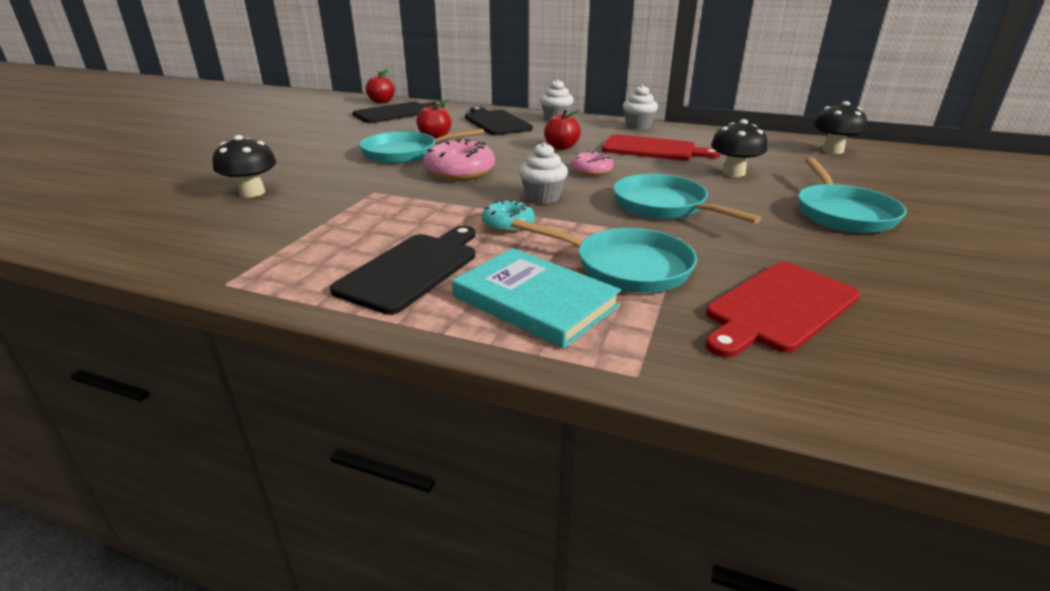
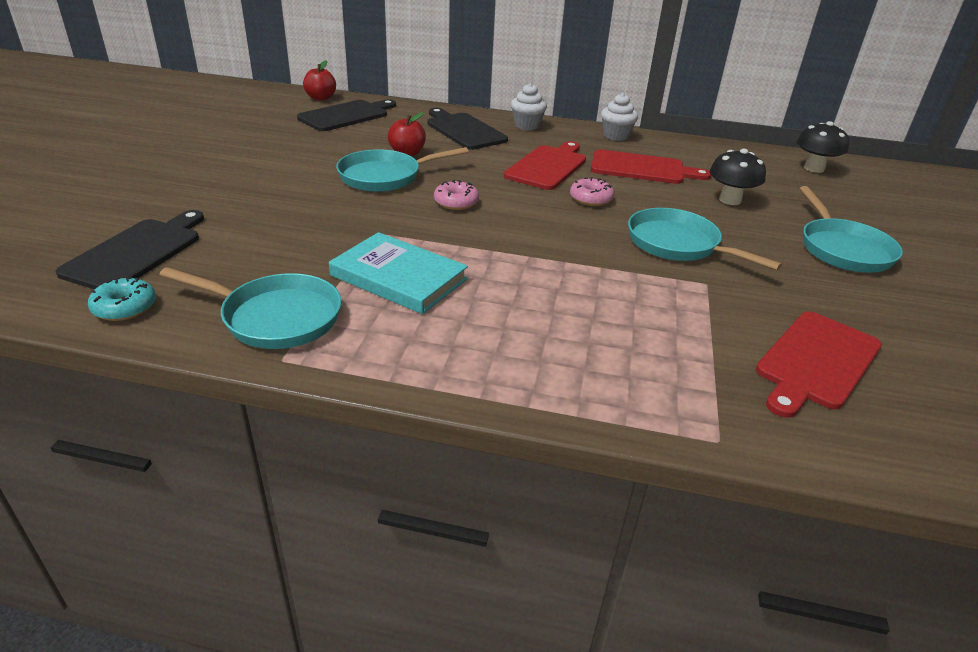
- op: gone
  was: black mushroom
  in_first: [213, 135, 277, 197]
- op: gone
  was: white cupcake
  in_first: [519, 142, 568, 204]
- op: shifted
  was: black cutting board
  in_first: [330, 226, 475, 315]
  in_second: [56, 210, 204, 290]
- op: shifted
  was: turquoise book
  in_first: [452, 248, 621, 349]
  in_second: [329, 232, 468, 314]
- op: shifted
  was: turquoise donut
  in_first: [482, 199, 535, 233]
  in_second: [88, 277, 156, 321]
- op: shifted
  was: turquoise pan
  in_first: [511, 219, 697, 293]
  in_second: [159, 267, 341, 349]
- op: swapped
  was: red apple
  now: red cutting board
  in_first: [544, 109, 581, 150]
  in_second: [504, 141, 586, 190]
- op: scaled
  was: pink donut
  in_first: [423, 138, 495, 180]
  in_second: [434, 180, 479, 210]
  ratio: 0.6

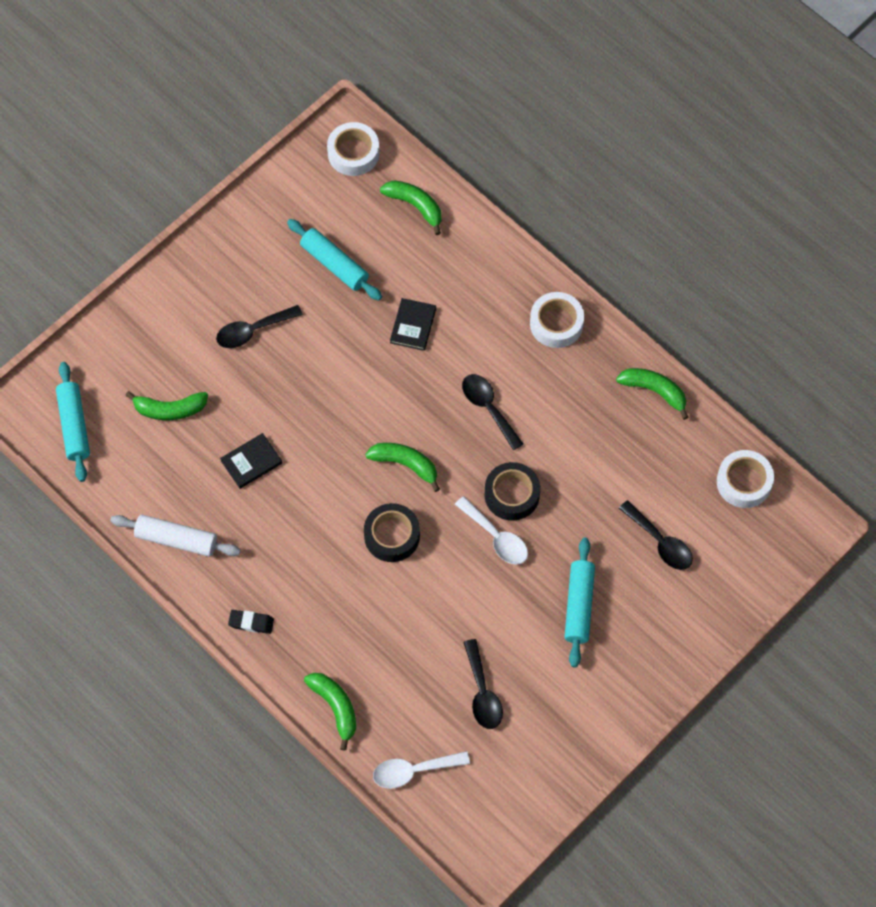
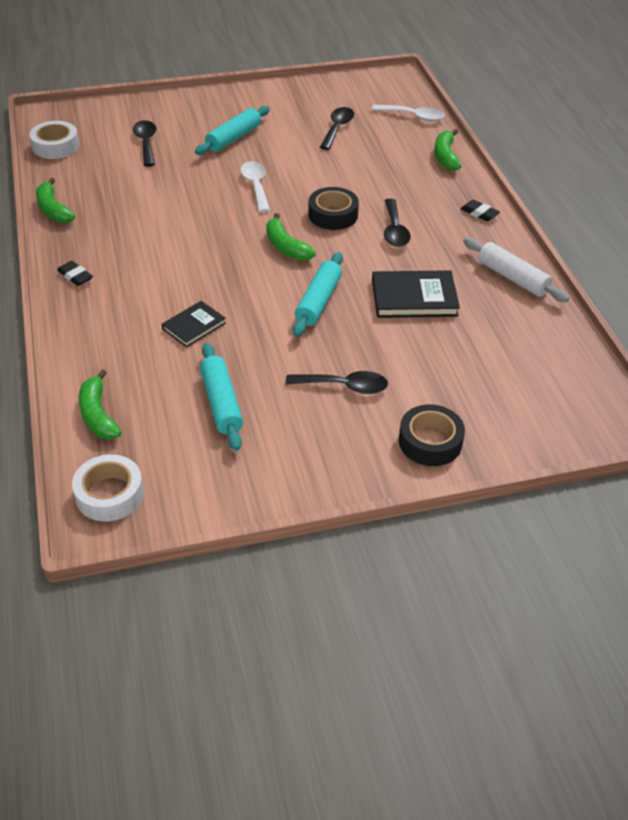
- op: gone
  was: green banana
  in_first: [125, 391, 208, 420]
- op: shifted
  was: turquoise rolling pin
  in_first: [56, 362, 90, 482]
  in_second: [293, 252, 343, 337]
- op: shifted
  was: black spoon
  in_first: [462, 374, 523, 450]
  in_second: [384, 199, 410, 247]
- op: shifted
  was: black tape
  in_first: [484, 462, 540, 521]
  in_second: [399, 405, 465, 466]
- op: swapped
  was: white tape
  now: black eraser
  in_first: [530, 292, 584, 348]
  in_second: [57, 261, 93, 286]
- op: scaled
  was: black book
  in_first: [220, 433, 282, 489]
  in_second: [372, 270, 460, 318]
  ratio: 1.61

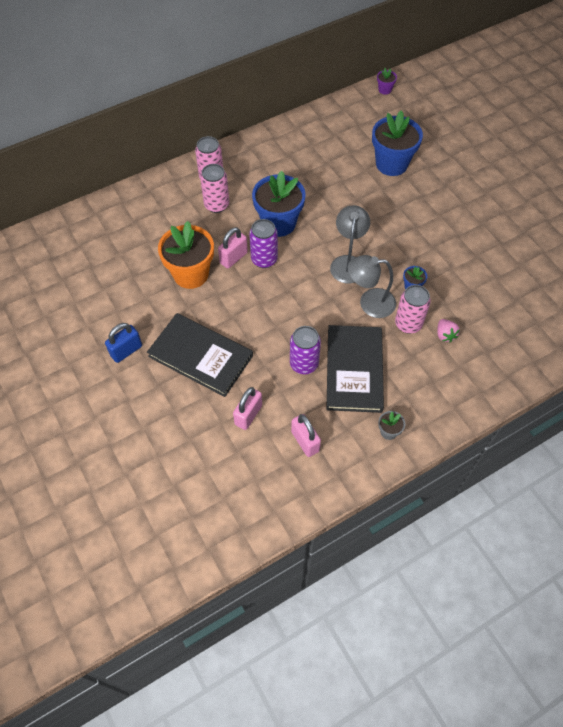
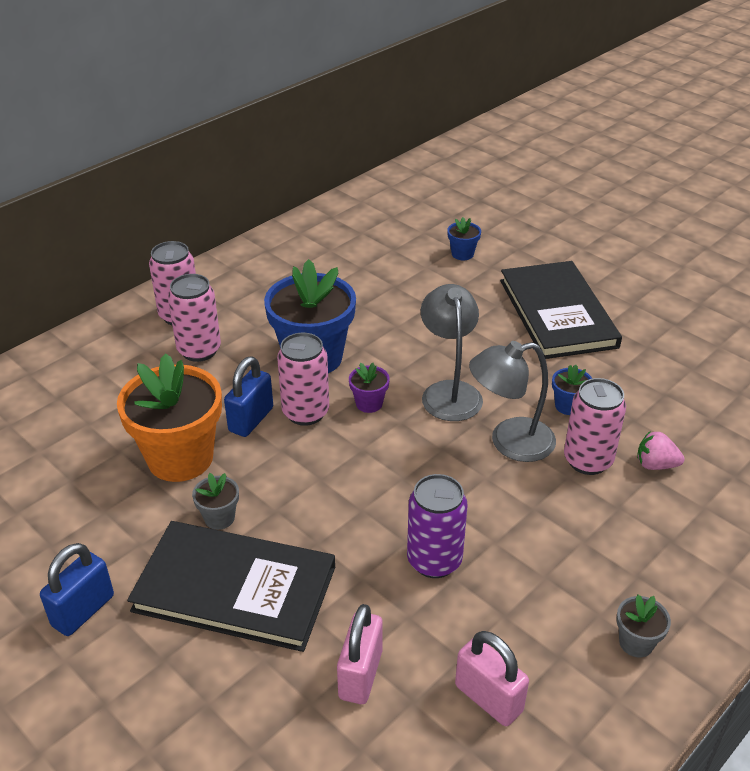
- op: new
  now: grey flower pot
  in_second: [192, 473, 239, 530]
- op: shifted
  was: black book
  in_first: [326, 325, 384, 413]
  in_second: [500, 261, 622, 359]
- op: shifted
  was: purple flower pot
  in_first: [377, 68, 397, 95]
  in_second: [349, 362, 390, 413]
- op: repainted
  was: pink padlock
  now: blue padlock
  in_first: [218, 227, 248, 269]
  in_second: [224, 356, 273, 437]
- op: repainted
  was: purple can
  now: pink can
  in_first: [249, 219, 278, 268]
  in_second: [277, 333, 329, 426]
- op: rotated
  was: pink strawberry
  in_first: [437, 319, 460, 343]
  in_second: [637, 431, 685, 470]
  clockwise: 135
- op: scaled
  was: blue flower pot
  in_first: [372, 111, 423, 176]
  in_second: [447, 217, 481, 260]
  ratio: 0.44

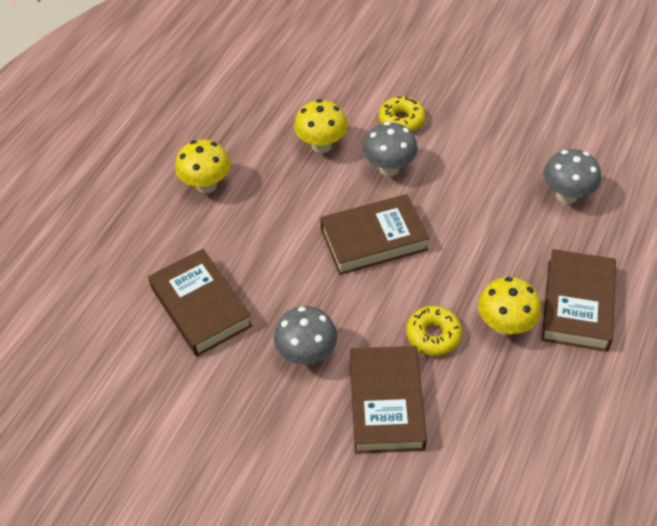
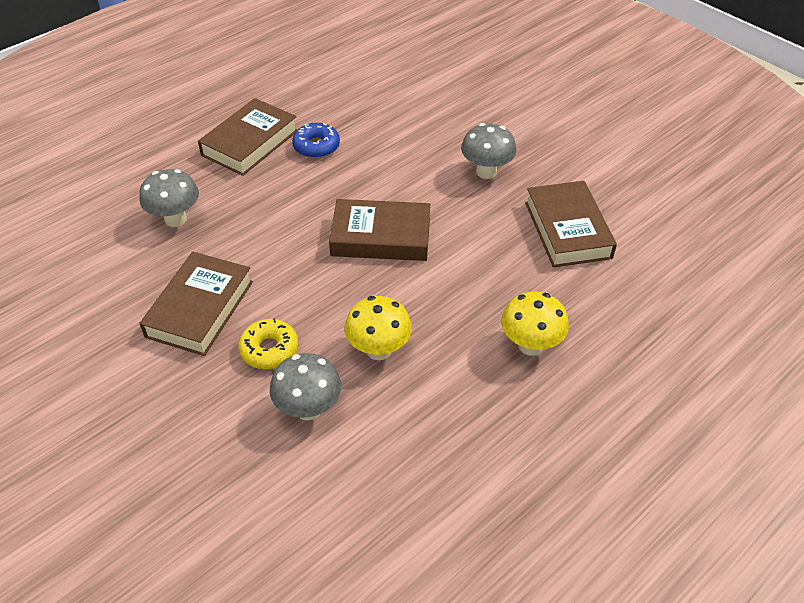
- op: gone
  was: yellow donut
  in_first: [406, 306, 462, 356]
- op: shifted
  was: brown book
  in_first: [350, 346, 427, 454]
  in_second: [139, 252, 253, 356]
- op: shifted
  was: grey mushroom
  in_first: [363, 122, 418, 176]
  in_second: [270, 353, 341, 420]
- op: swapped
  was: yellow mushroom
  now: blue donut
  in_first: [478, 277, 541, 335]
  in_second: [292, 123, 340, 158]

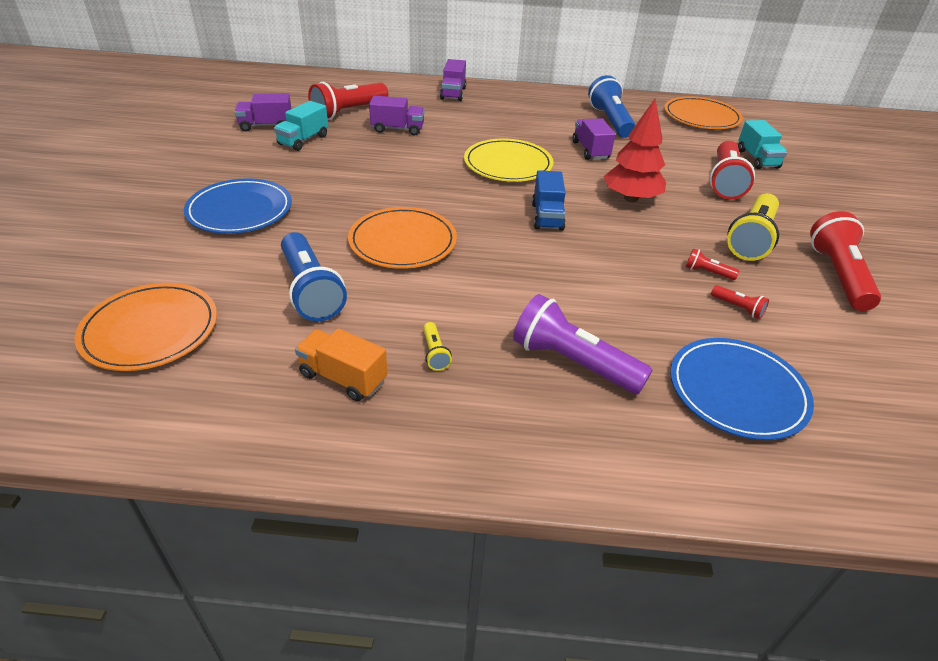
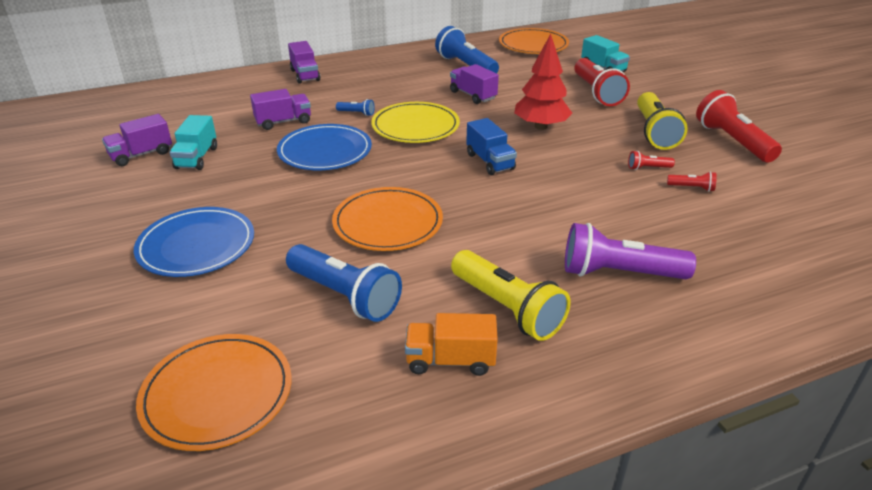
- op: gone
  was: red flashlight
  in_first: [308, 82, 388, 120]
- op: new
  now: blue flashlight
  in_second: [336, 99, 375, 116]
- op: shifted
  was: blue plate
  in_first: [670, 338, 814, 440]
  in_second: [277, 124, 372, 170]
- op: scaled
  was: yellow flashlight
  in_first: [423, 322, 452, 371]
  in_second: [451, 250, 571, 341]
  ratio: 2.26

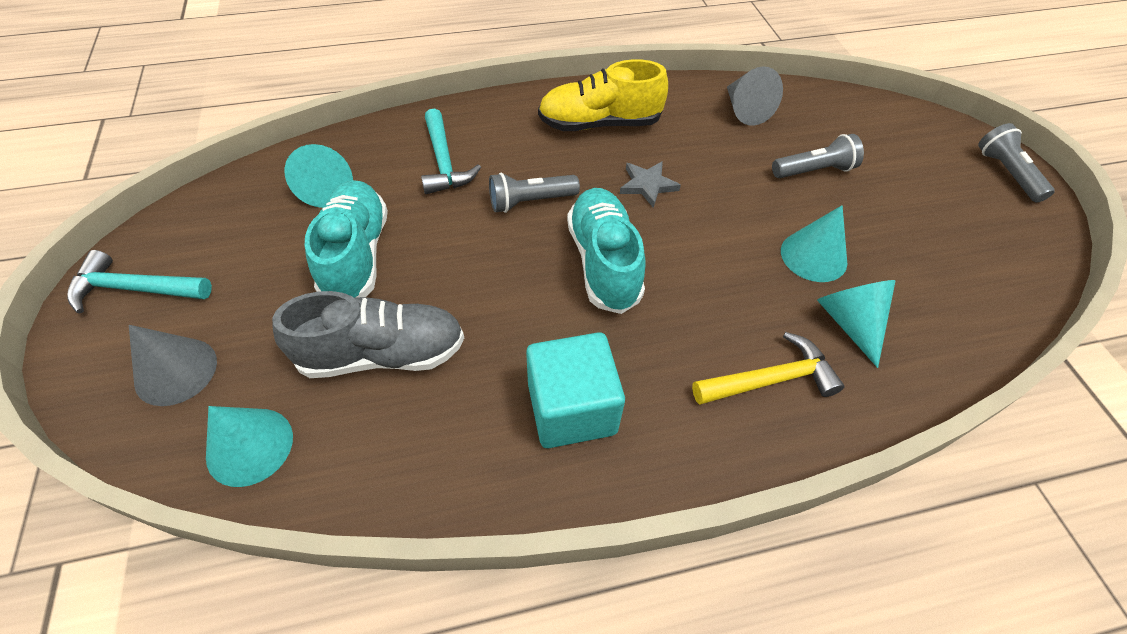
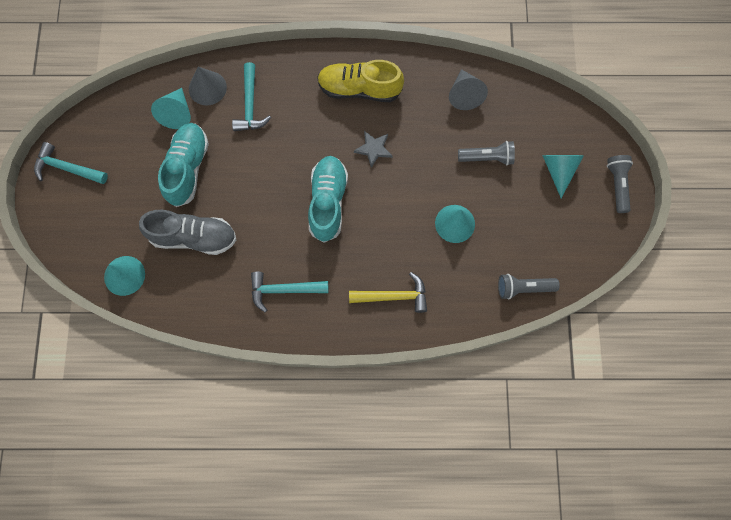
- op: shifted
  was: grey cone
  in_first: [129, 325, 217, 406]
  in_second: [189, 67, 227, 105]
- op: shifted
  was: grey flashlight
  in_first: [489, 173, 580, 213]
  in_second: [498, 274, 560, 299]
- op: shifted
  was: turquoise cone
  in_first: [817, 280, 895, 368]
  in_second: [542, 155, 584, 198]
- op: swapped
  was: turquoise cube
  now: turquoise hammer
  in_first: [526, 332, 625, 448]
  in_second: [251, 272, 329, 312]

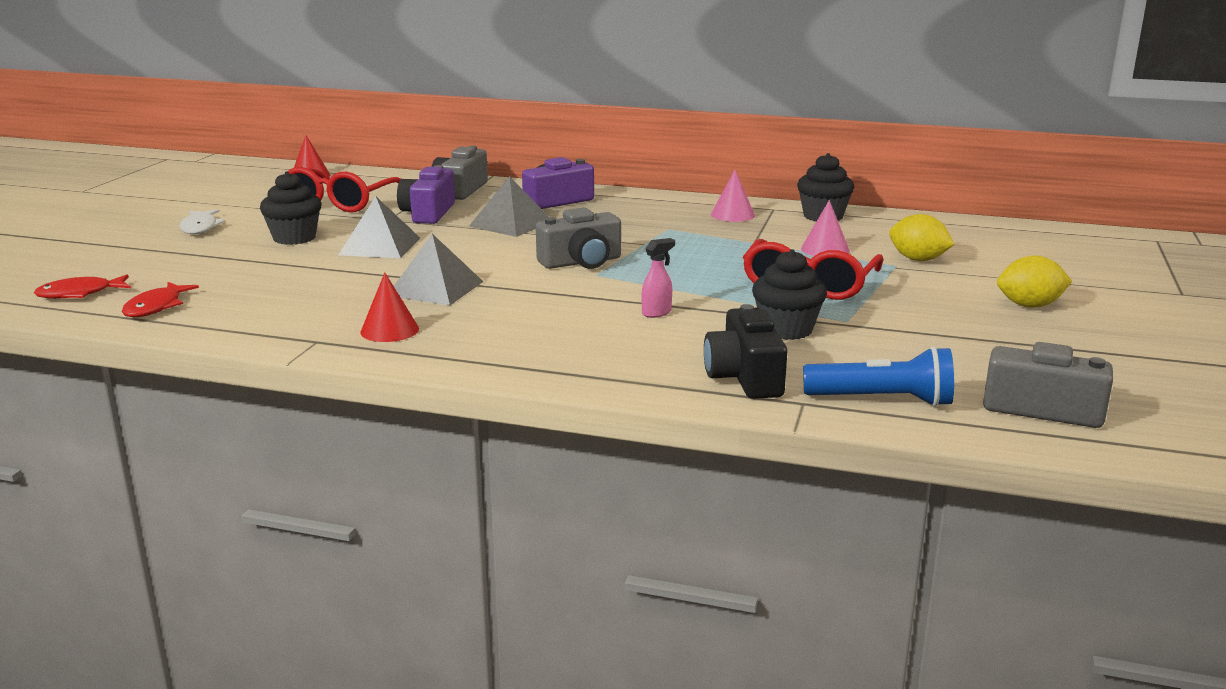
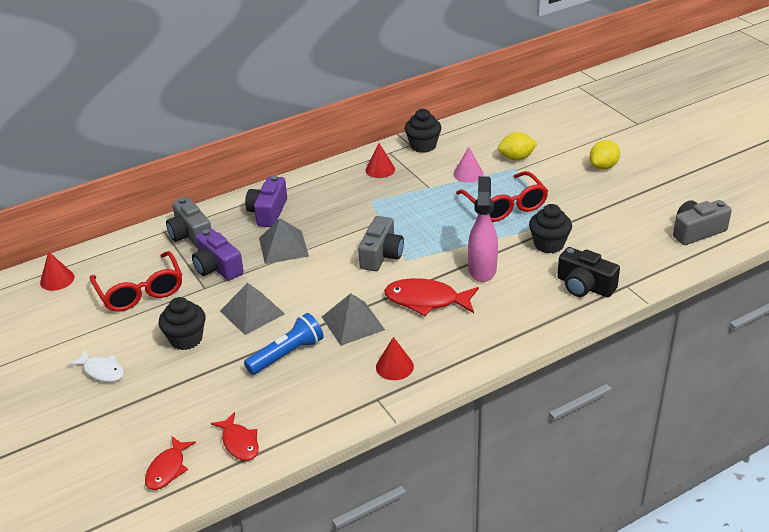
- op: new
  now: red fish
  in_second: [384, 278, 479, 316]
- op: shifted
  was: blue flashlight
  in_first: [803, 346, 954, 407]
  in_second: [244, 313, 324, 375]
- op: repainted
  was: pink cone
  now: red cone
  in_first: [711, 170, 755, 222]
  in_second: [366, 143, 395, 178]
- op: scaled
  was: pink spray bottle
  in_first: [642, 238, 675, 318]
  in_second: [468, 176, 498, 282]
  ratio: 2.11

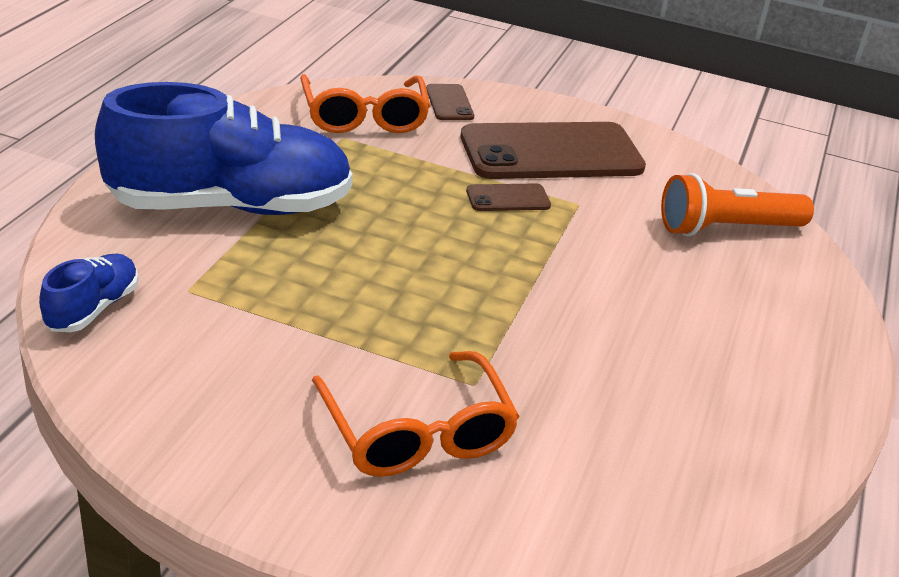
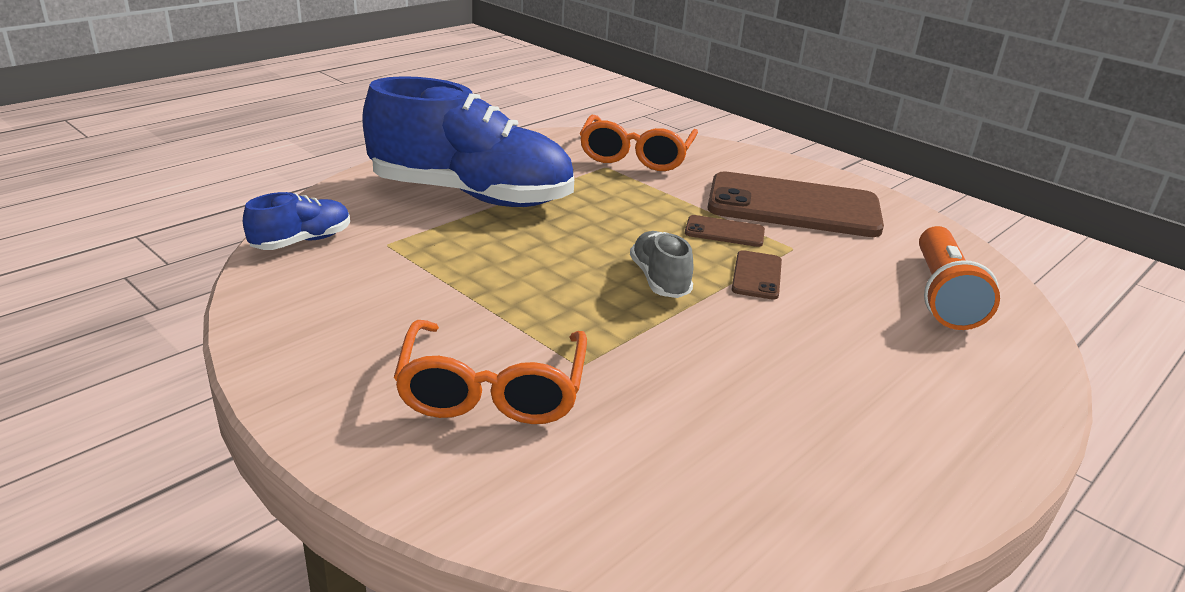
- op: new
  now: grey shoe
  in_second: [630, 231, 693, 298]
- op: shifted
  was: brown phone
  in_first: [426, 84, 474, 120]
  in_second: [731, 250, 782, 300]
- op: rotated
  was: orange flashlight
  in_first: [661, 173, 814, 236]
  in_second: [919, 226, 1000, 330]
  clockwise: -90

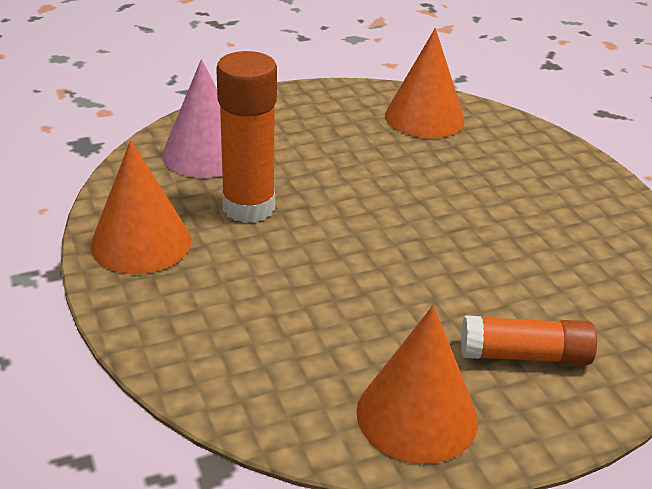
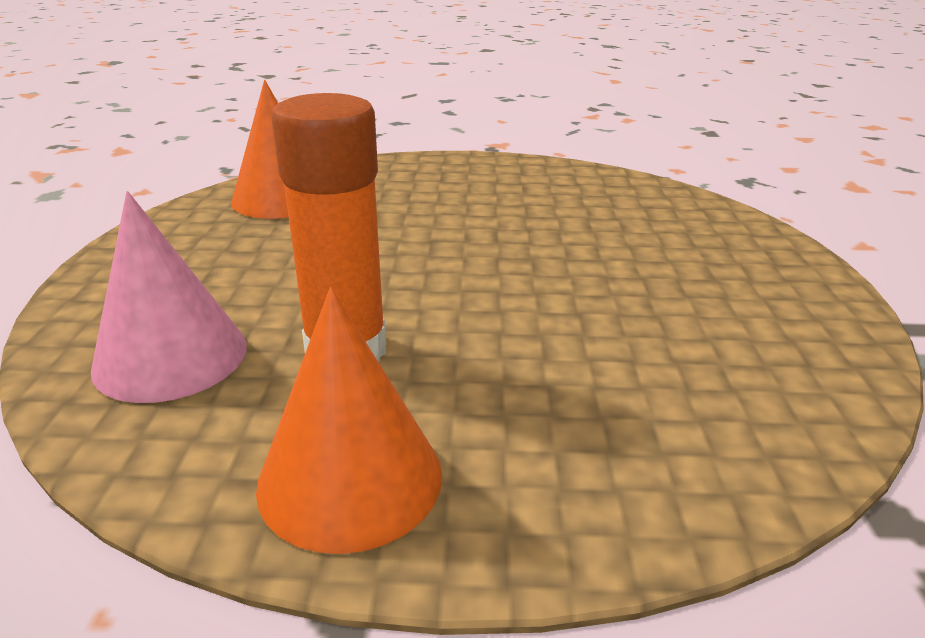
- op: gone
  was: orange cone
  in_first: [356, 305, 478, 464]
- op: gone
  was: orange glue stick
  in_first: [461, 315, 597, 365]

